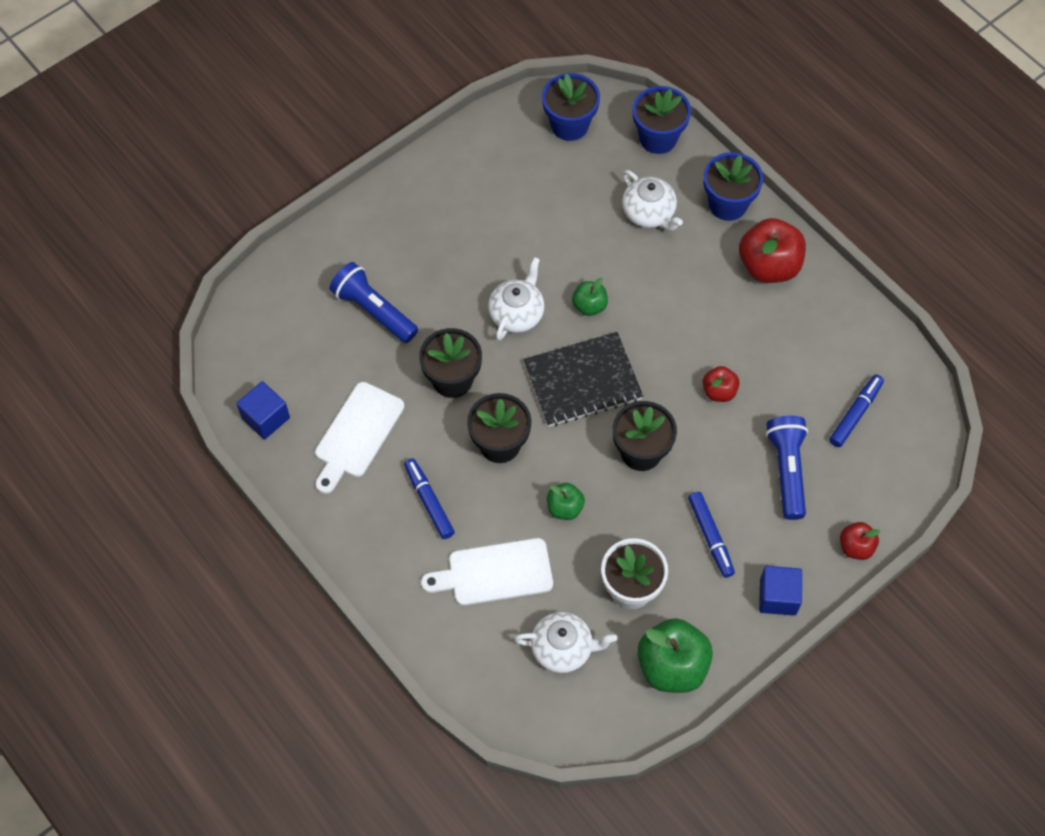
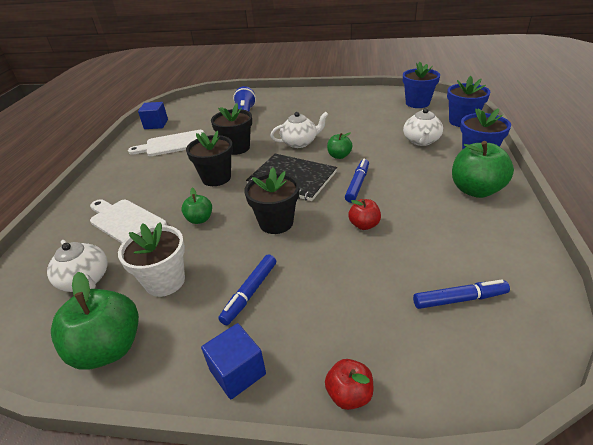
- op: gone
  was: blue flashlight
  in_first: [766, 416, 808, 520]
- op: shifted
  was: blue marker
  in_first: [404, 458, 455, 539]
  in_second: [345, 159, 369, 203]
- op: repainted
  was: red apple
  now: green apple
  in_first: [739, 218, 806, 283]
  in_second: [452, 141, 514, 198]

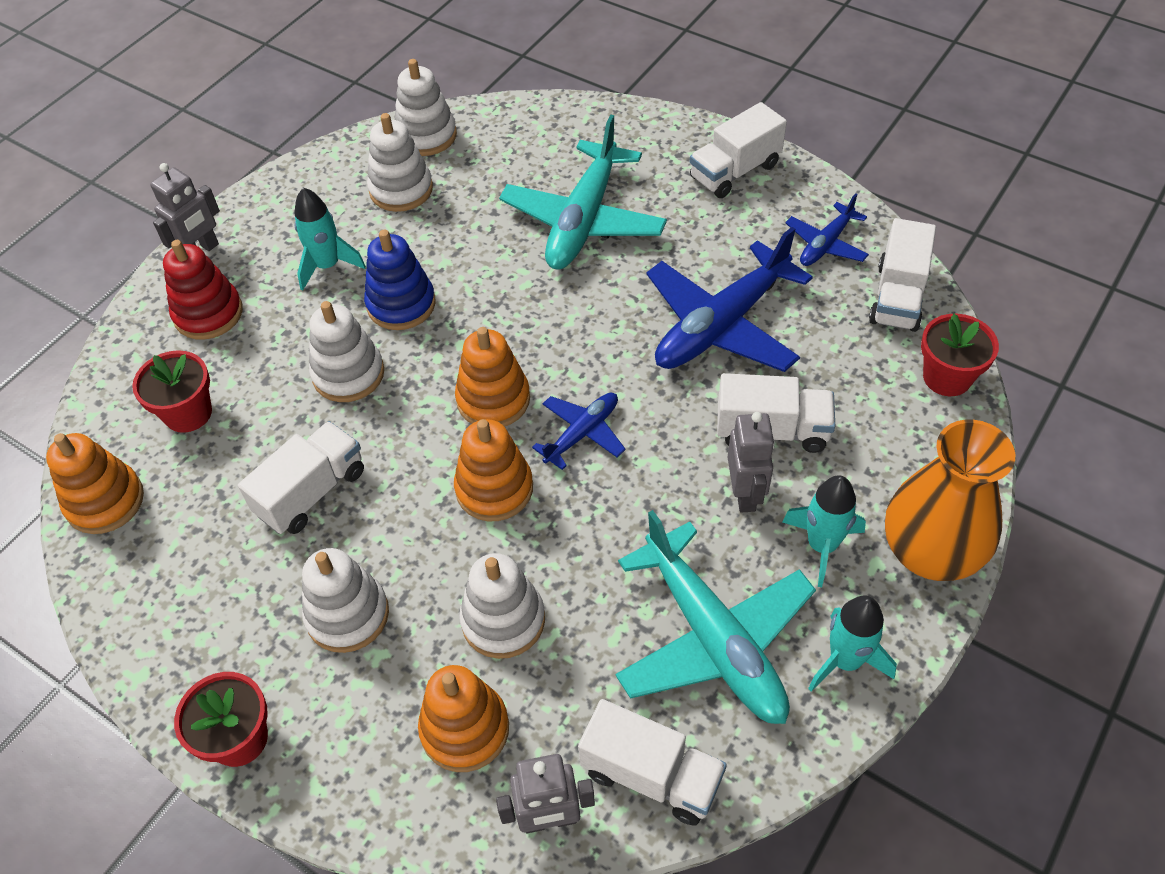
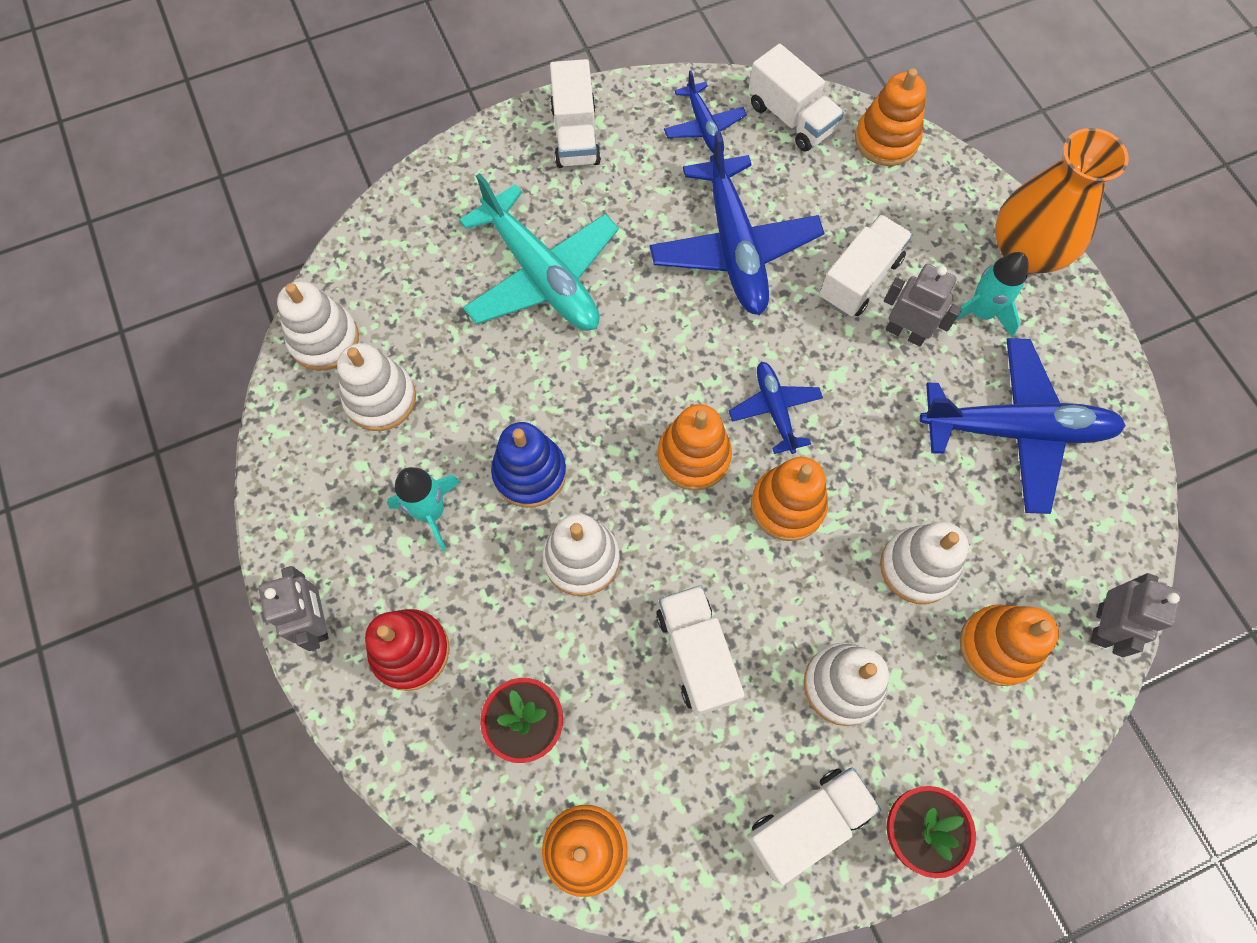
- op: gone
  was: turquoise rocket
  in_first: [808, 596, 897, 692]
- op: shifted
  was: white truck
  in_first: [578, 699, 727, 825]
  in_second: [747, 768, 881, 885]
- op: swapped
  was: red flower pot
  now: orange stacking toy
  in_first: [921, 314, 999, 396]
  in_second: [855, 68, 926, 166]
- op: repainted
  was: turquoise plane
  now: blue plane
  in_first: [615, 510, 816, 724]
  in_second: [920, 338, 1126, 514]

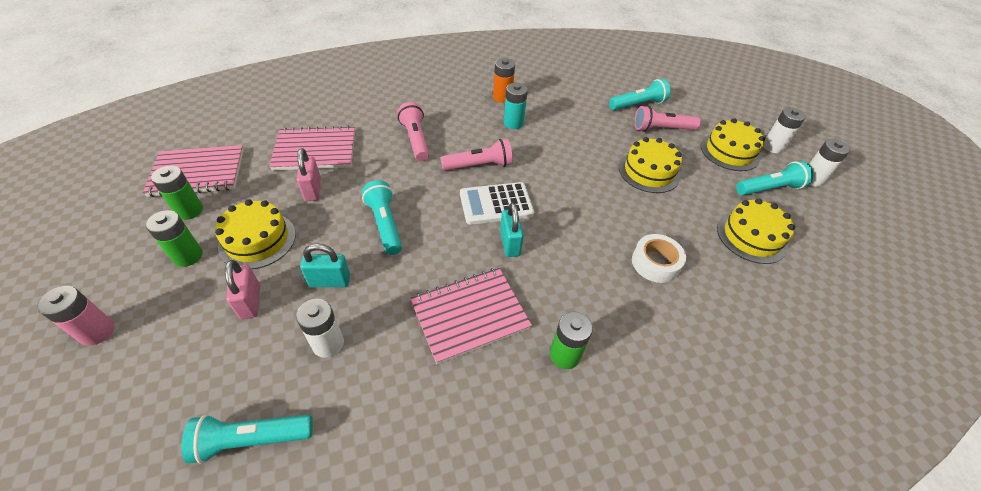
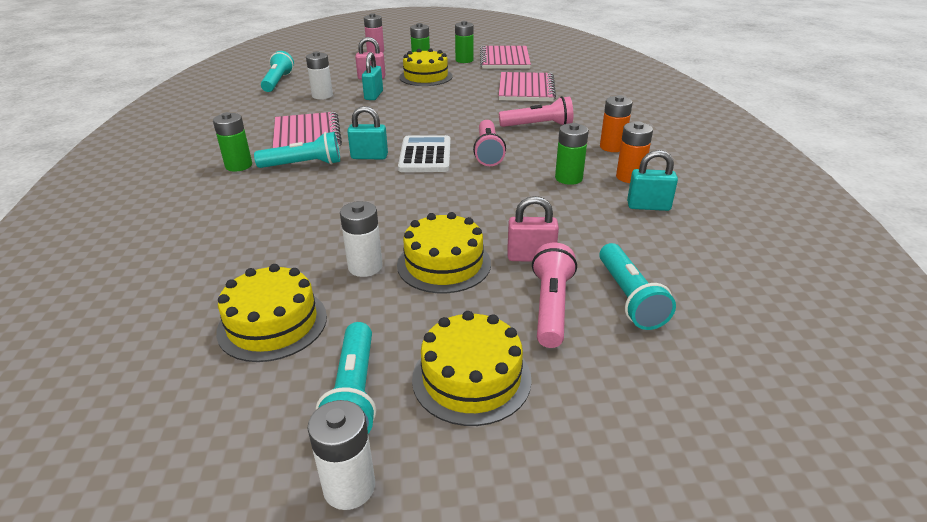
- op: gone
  was: white tape
  in_first: [632, 234, 686, 283]
- op: new
  now: orange battery
  in_second: [600, 95, 632, 152]
- op: new
  now: turquoise padlock
  in_second: [627, 150, 678, 211]
- op: shifted
  was: pink padlock
  in_first: [297, 148, 321, 201]
  in_second: [507, 196, 559, 262]
- op: shifted
  was: turquoise flashlight
  in_first: [362, 180, 402, 255]
  in_second: [254, 132, 340, 168]
- op: shifted
  was: white battery
  in_first: [763, 107, 806, 153]
  in_second: [340, 201, 383, 277]
- op: repainted
  was: turquoise battery
  now: green battery
  in_first: [504, 83, 528, 129]
  in_second: [555, 123, 589, 185]

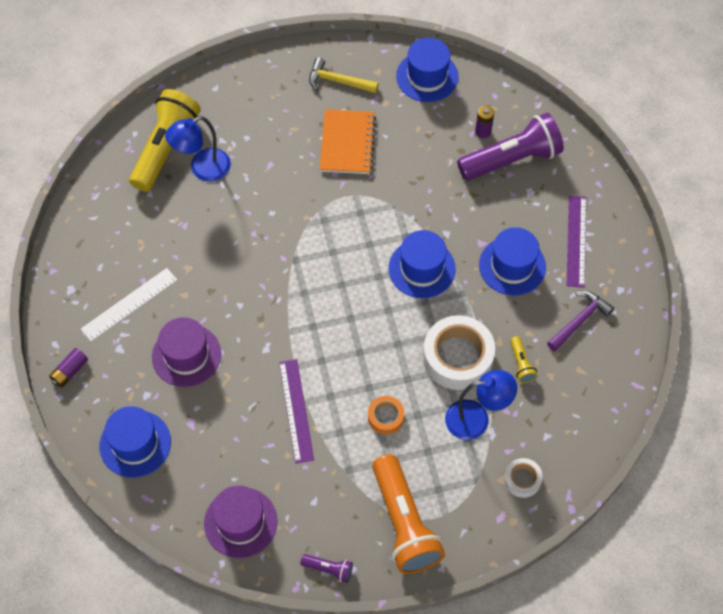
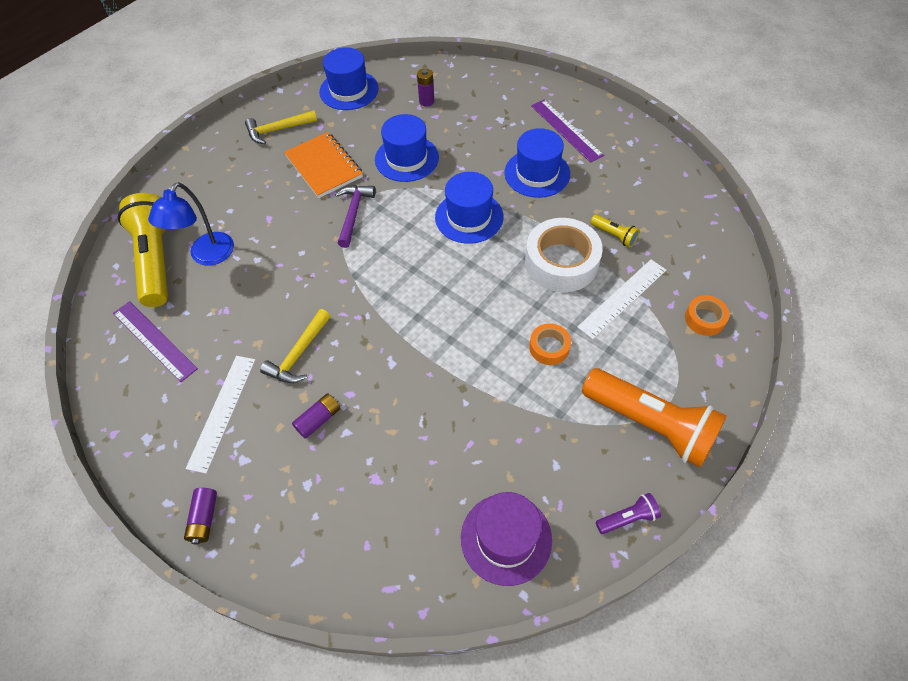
- op: gone
  was: purple flashlight
  in_first: [457, 113, 564, 180]
- op: new
  now: yellow hammer
  in_second: [260, 309, 331, 383]
- op: shifted
  was: blue hat
  in_first: [100, 406, 171, 478]
  in_second: [375, 114, 439, 182]
- op: shifted
  was: purple ruler
  in_first: [279, 359, 314, 464]
  in_second: [113, 301, 198, 382]
- op: shifted
  was: purple hammer
  in_first: [547, 291, 614, 351]
  in_second: [335, 185, 376, 248]
- op: swapped
  was: purple hat
  now: purple battery
  in_first: [152, 317, 221, 387]
  in_second: [292, 393, 341, 439]
- op: swapped
  was: blue lamp
  now: white ruler
  in_first: [445, 370, 517, 440]
  in_second: [578, 259, 666, 339]
- op: repainted
  was: white tape
  now: orange tape
  in_first: [504, 458, 543, 498]
  in_second: [685, 295, 729, 336]

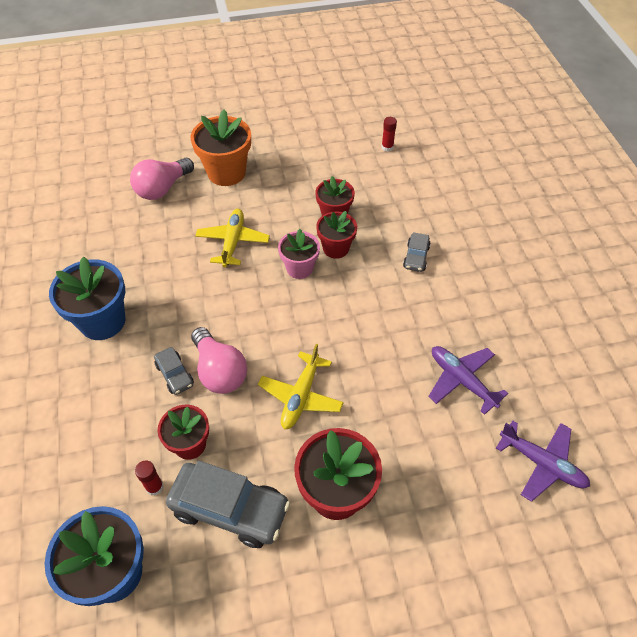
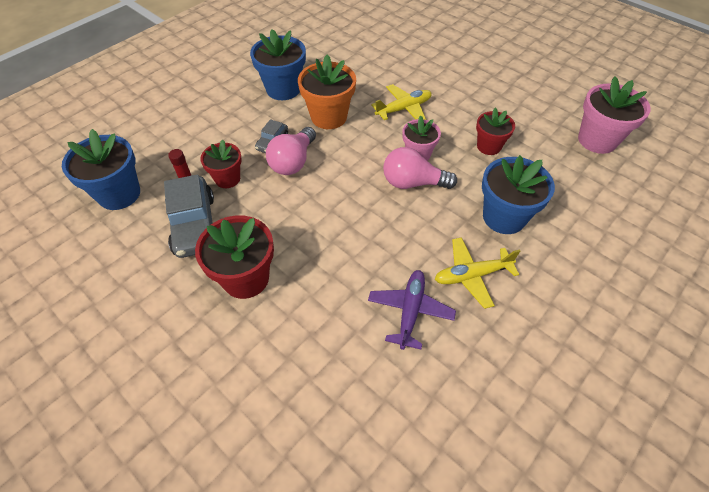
- op: gone
  was: red flower pot
  in_first: [316, 211, 357, 259]
- op: gone
  was: purple plane
  in_first: [496, 420, 590, 502]
- op: shifted
  was: pink light bulb
  in_first: [130, 158, 194, 200]
  in_second: [383, 147, 457, 189]
- op: shifted
  was: orange flower pot
  in_first: [191, 110, 251, 186]
  in_second: [298, 55, 356, 129]
- op: shifted
  was: yellow plane
  in_first: [258, 344, 344, 430]
  in_second: [435, 237, 520, 309]
- op: swapped
  was: red glue stick
  now: pink flower pot
  in_first: [382, 117, 397, 152]
  in_second: [578, 77, 651, 154]
- op: swapped
  was: grey car
  now: blue flower pot
  in_first: [403, 232, 431, 272]
  in_second: [482, 155, 555, 234]

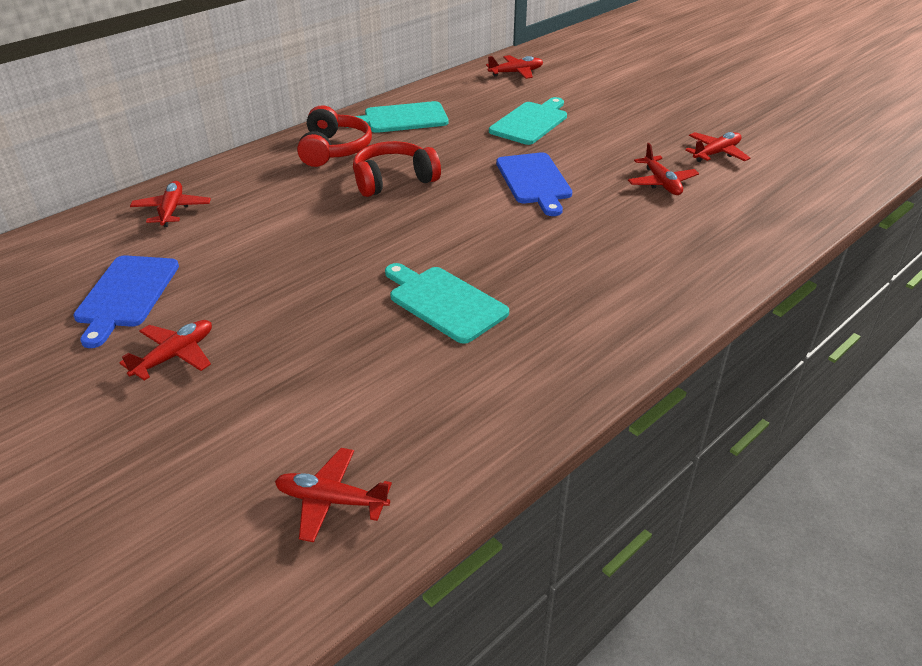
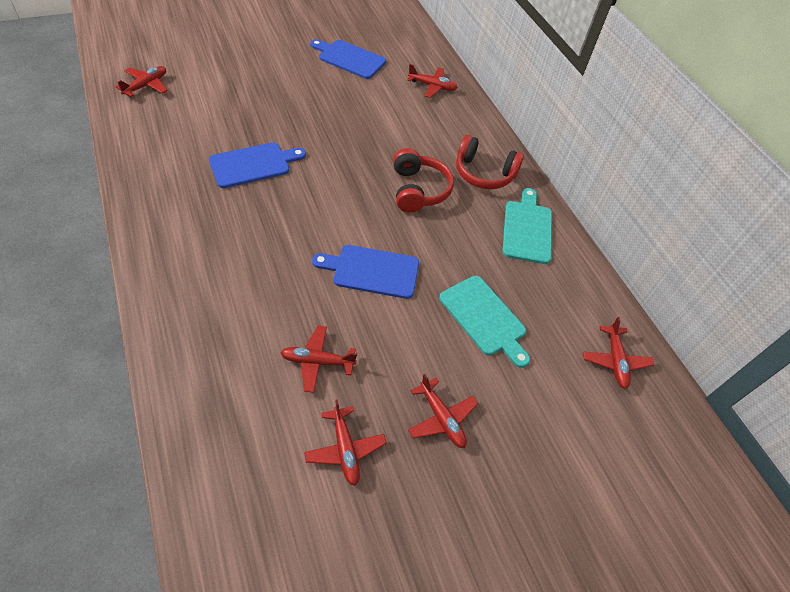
- op: shifted
  was: red plane
  in_first: [120, 320, 212, 381]
  in_second: [408, 374, 478, 448]
- op: repainted
  was: turquoise cutting board
  now: blue cutting board
  in_first: [385, 263, 509, 344]
  in_second: [209, 142, 306, 188]

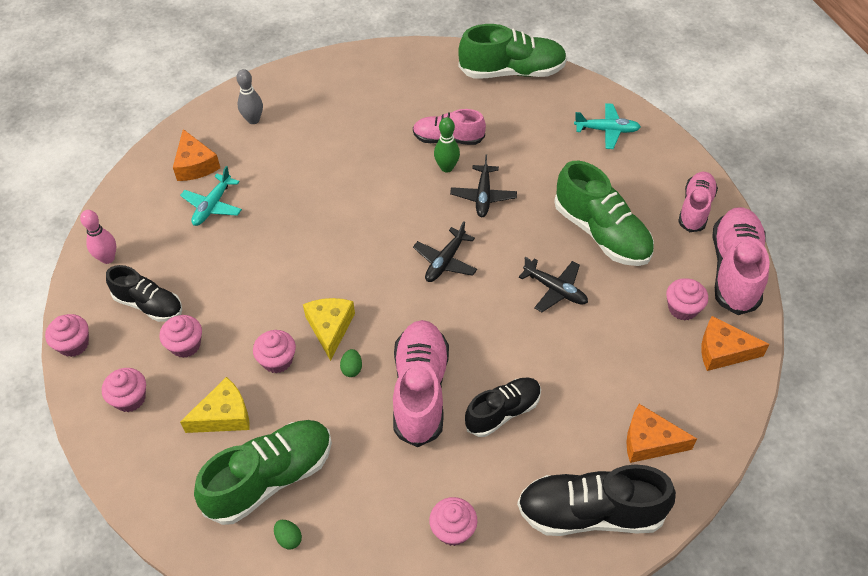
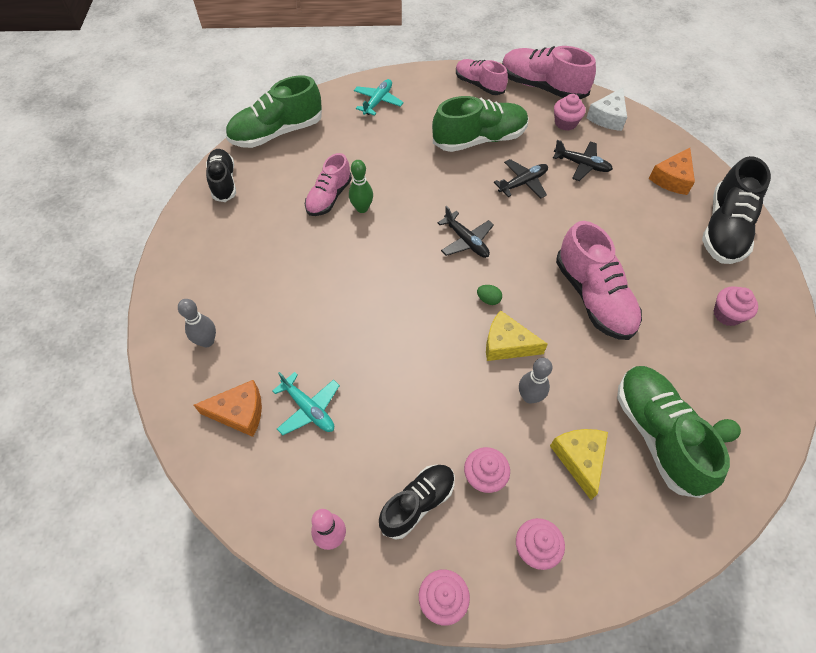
- op: shifted
  was: green egg
  in_first: [340, 349, 362, 377]
  in_second: [477, 285, 502, 305]
- op: shifted
  was: black plane
  in_first: [450, 155, 517, 217]
  in_second: [553, 140, 613, 181]
- op: shifted
  was: black shoe
  in_first: [465, 377, 541, 437]
  in_second: [206, 149, 236, 202]
- op: swapped
  was: pink cupcake
  now: grey bowling pin
  in_first: [253, 330, 296, 373]
  in_second: [519, 358, 552, 404]
- op: repainted
  was: orange cheese
  now: white cheese
  in_first: [702, 316, 769, 371]
  in_second: [587, 88, 627, 131]
- op: rotated
  was: pink shoe
  in_first: [393, 320, 449, 447]
  in_second: [556, 221, 642, 340]
  clockwise: -135
- op: rotated
  was: green shoe
  in_first: [458, 24, 567, 79]
  in_second: [226, 75, 322, 148]
  clockwise: -135

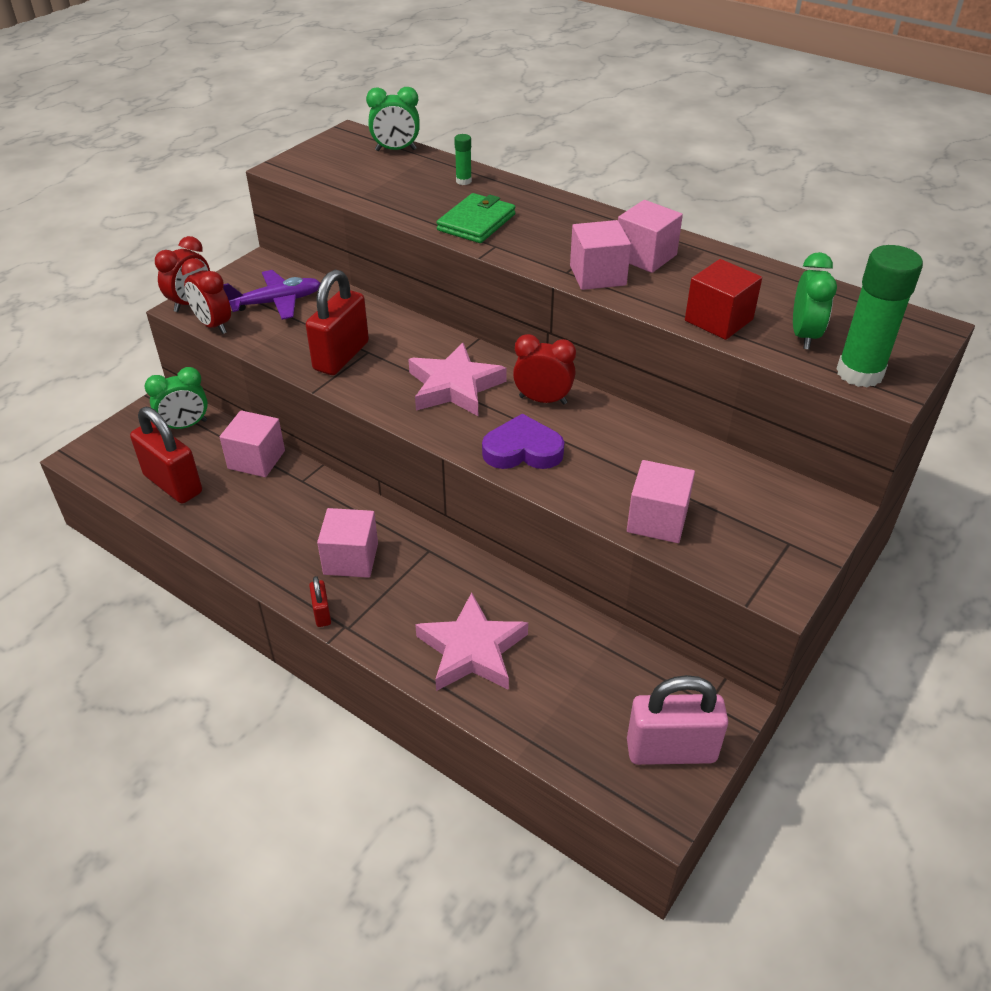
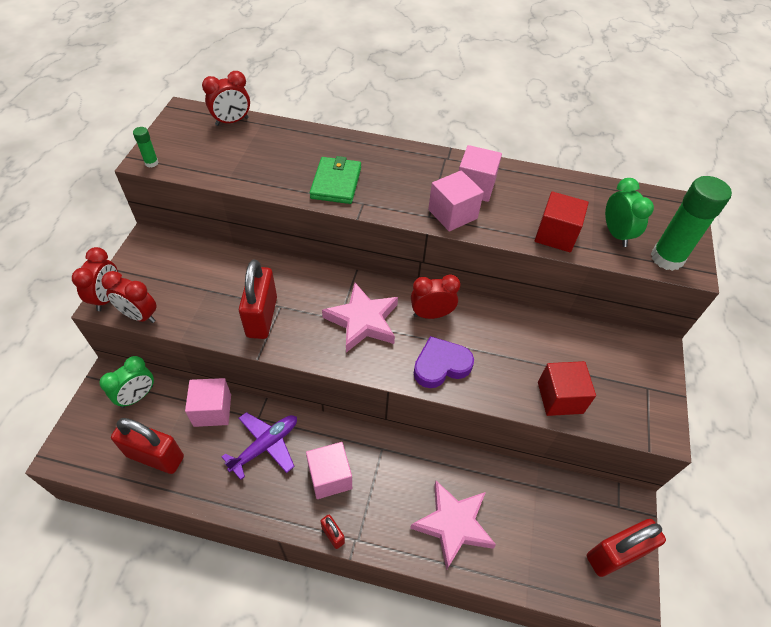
- op: shifted
  was: purple plane
  in_first: [223, 270, 320, 320]
  in_second: [222, 412, 297, 480]
- op: shifted
  was: green glue stick
  in_first: [454, 134, 472, 185]
  in_second: [133, 127, 159, 168]
- op: repainted
  was: green clock
  now: red clock
  in_first: [366, 87, 420, 151]
  in_second: [202, 71, 250, 126]
- op: repainted
  was: pink cube
  now: red cube
  in_first: [627, 460, 695, 543]
  in_second: [538, 361, 596, 416]
- op: repainted
  was: pink padlock
  now: red padlock
  in_first: [627, 675, 728, 765]
  in_second: [587, 519, 666, 577]

